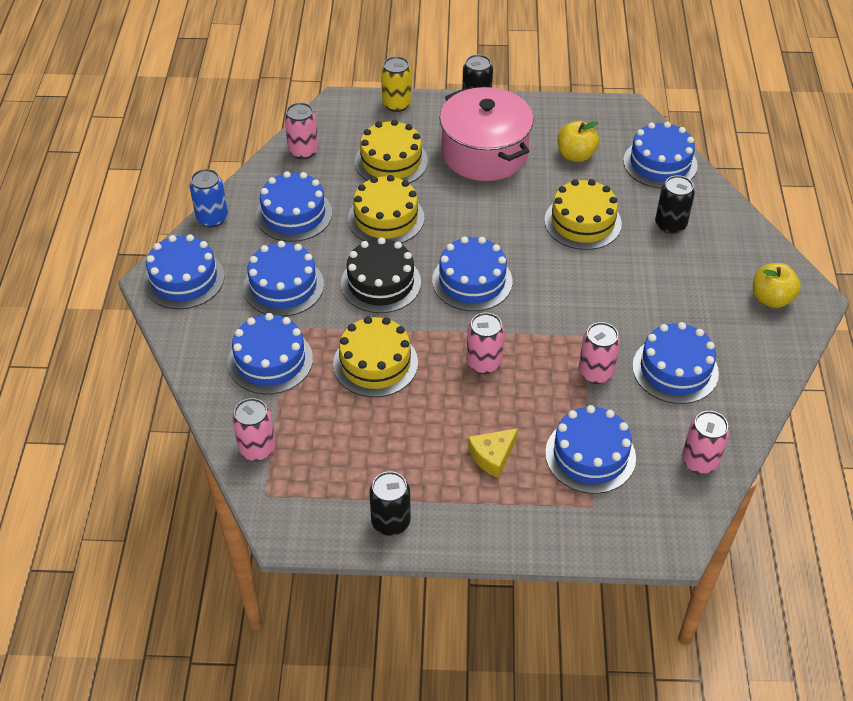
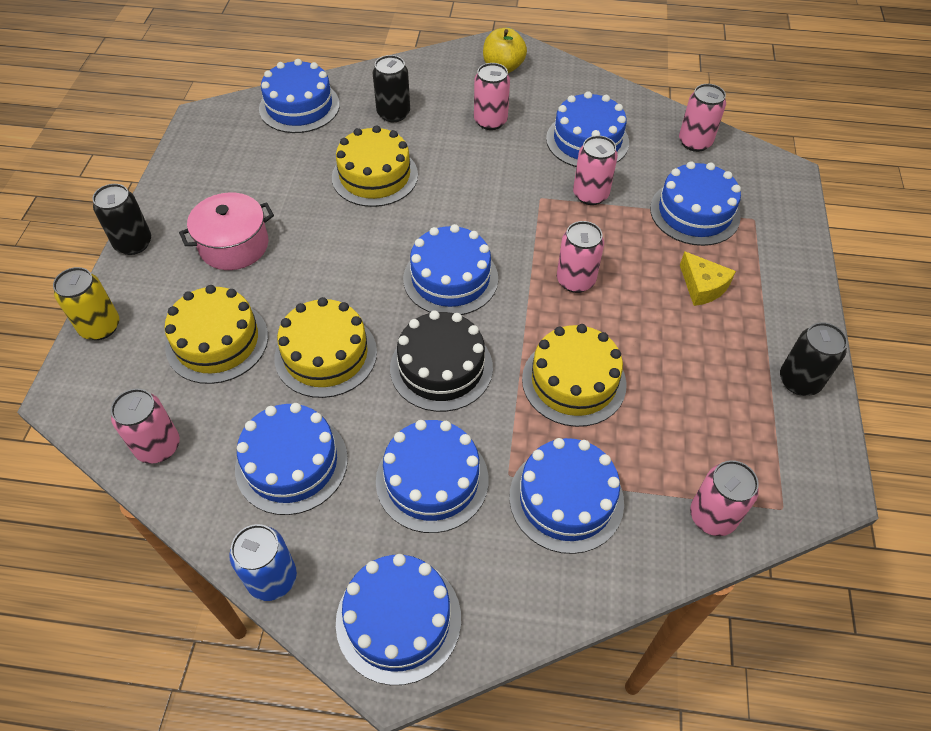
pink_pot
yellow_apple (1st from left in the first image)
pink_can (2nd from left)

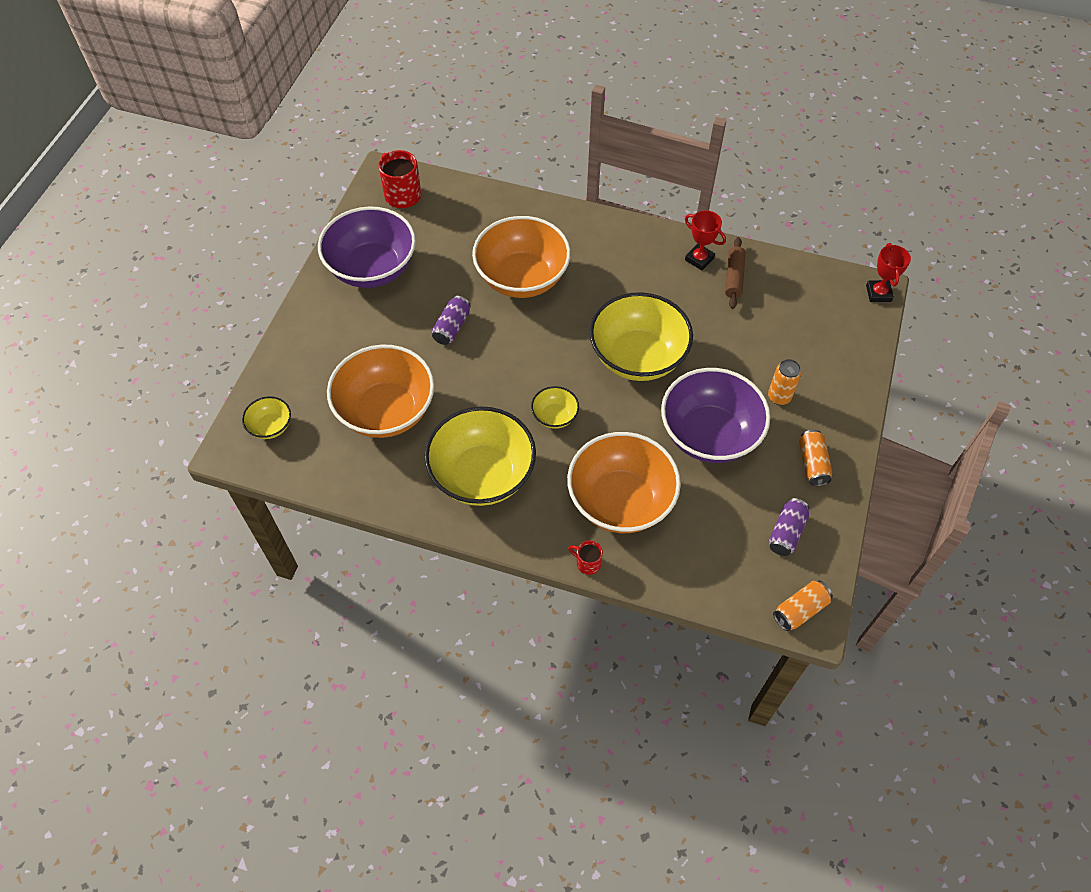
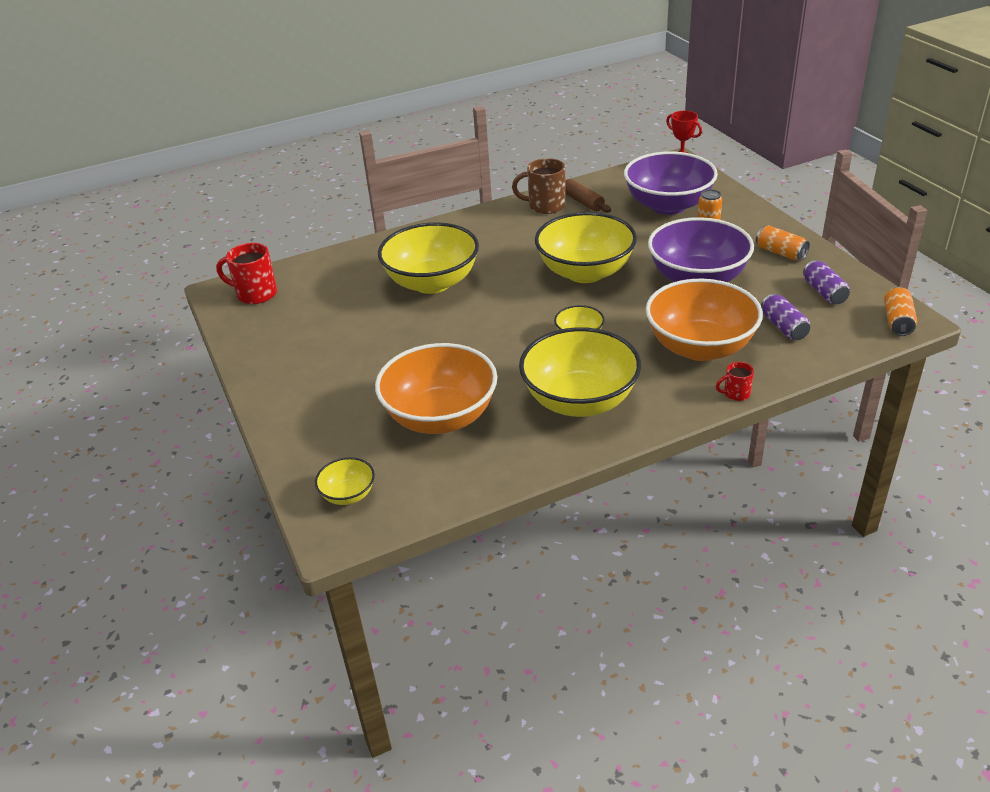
purple_bowl (1st from left)
purple_can (1st from left)
yellow_bowl (2nd from left)
brown_mug

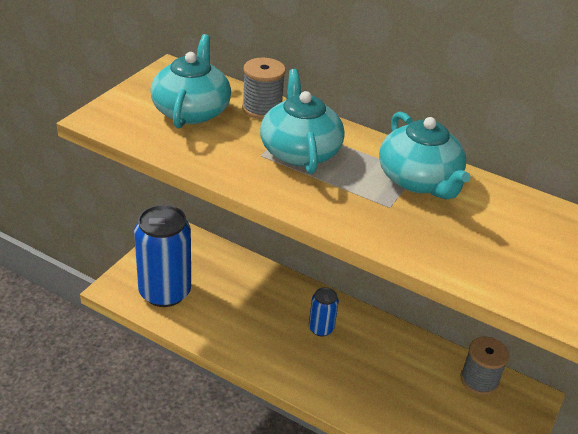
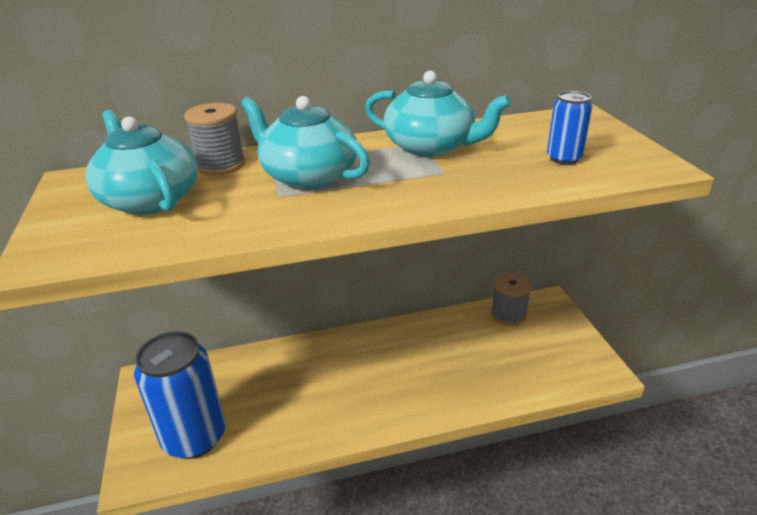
blue_can (2nd from left)

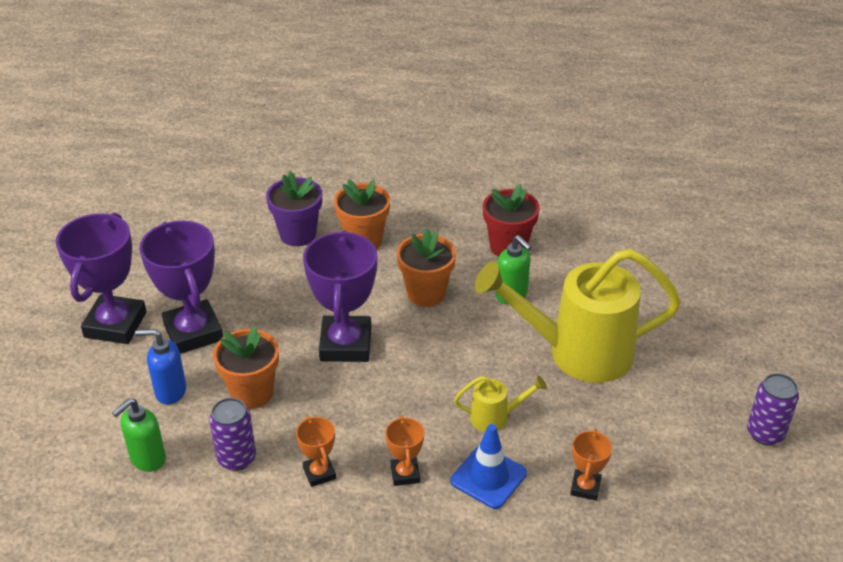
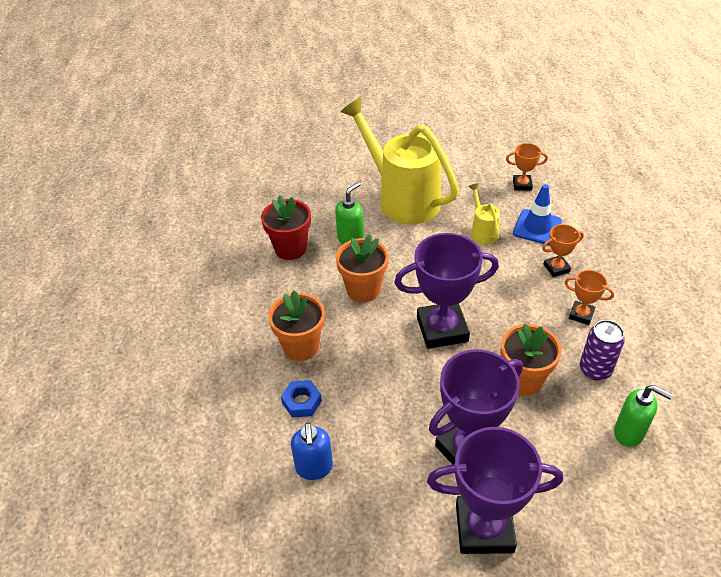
blue_soap_dispenser
blue_nut
orange_trophy (3rd from left)
yellow_watering_can (1st from left)
purple_can (2nd from left in the first image)

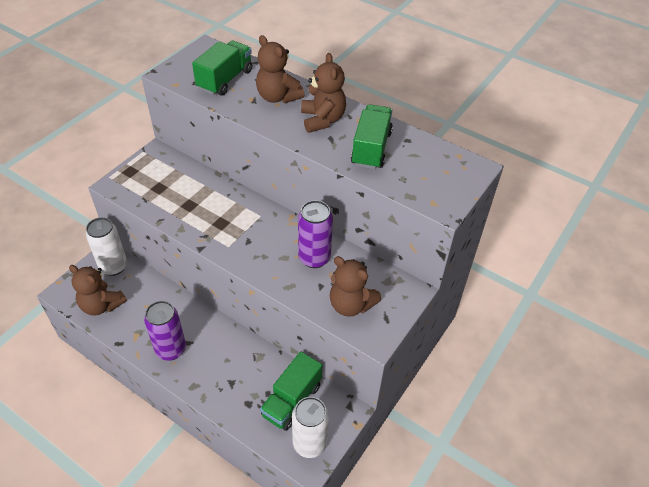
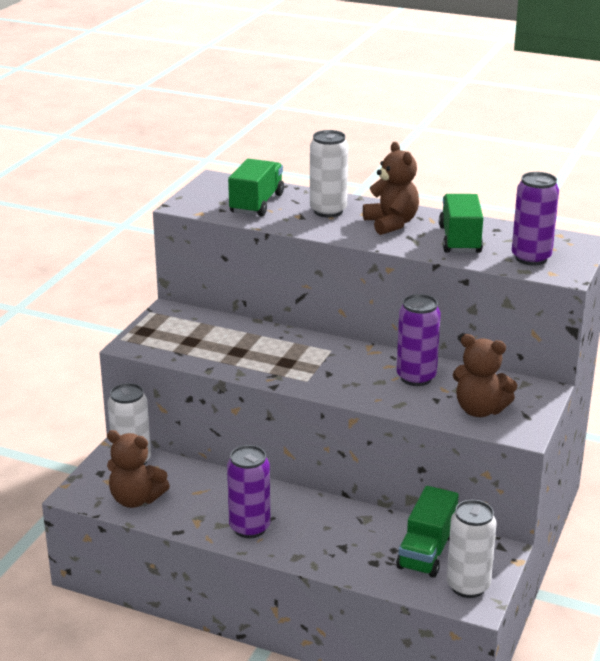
white_can (2nd from left)
purple_can (3rd from left)

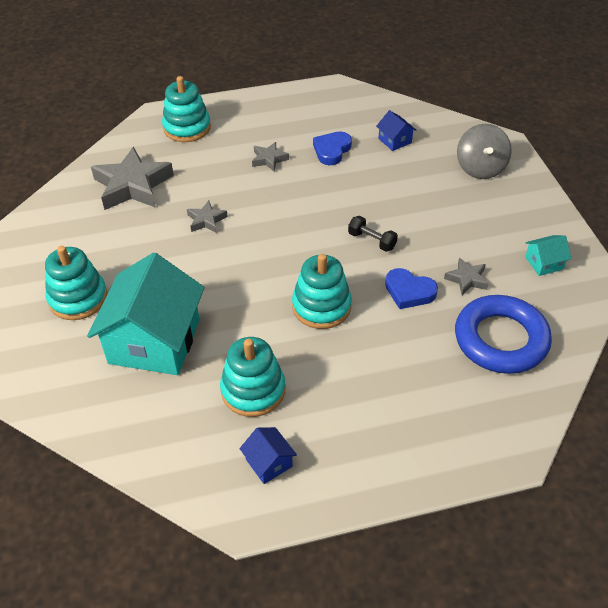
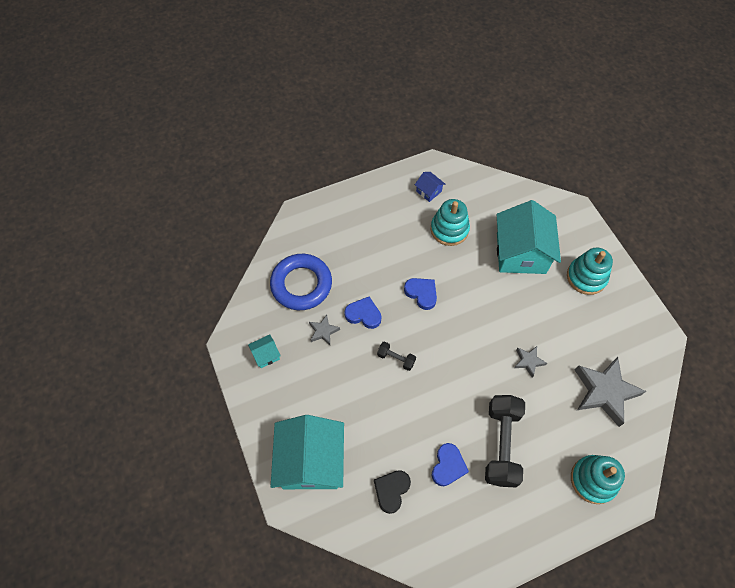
black_dumbbell (2nd from left)
blue_heart (2nd from left)
black_heart
turquoise_house (2nd from left)

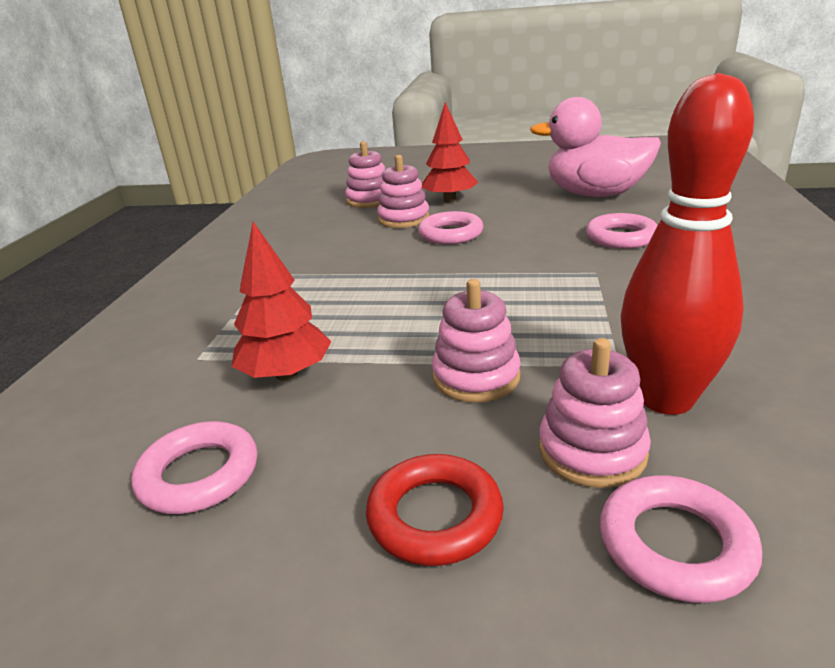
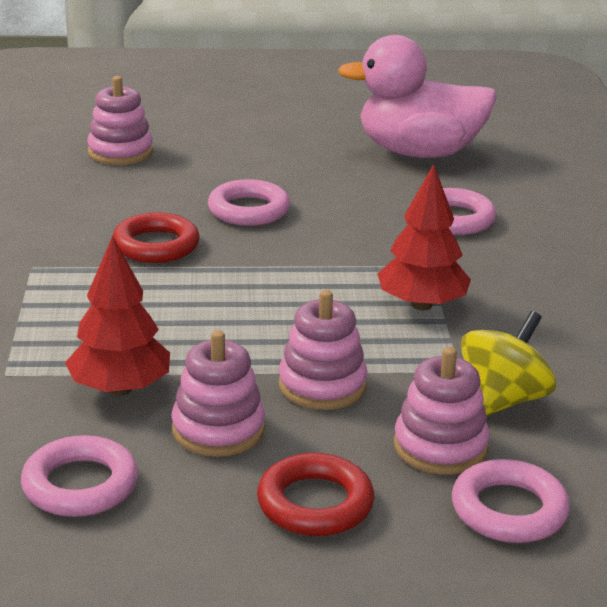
pink_stacking_toy (2nd from left)
red_tree (2nd from left)
yellow_spinning_top
red_ring (1st from left)

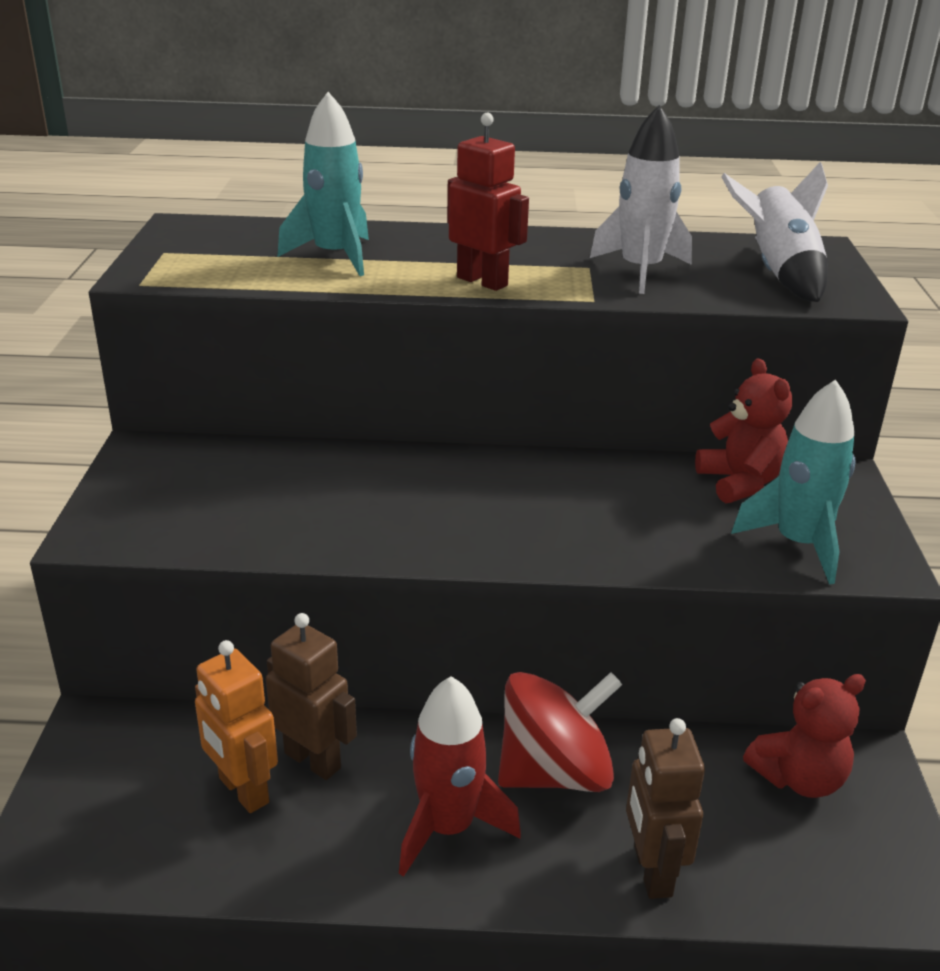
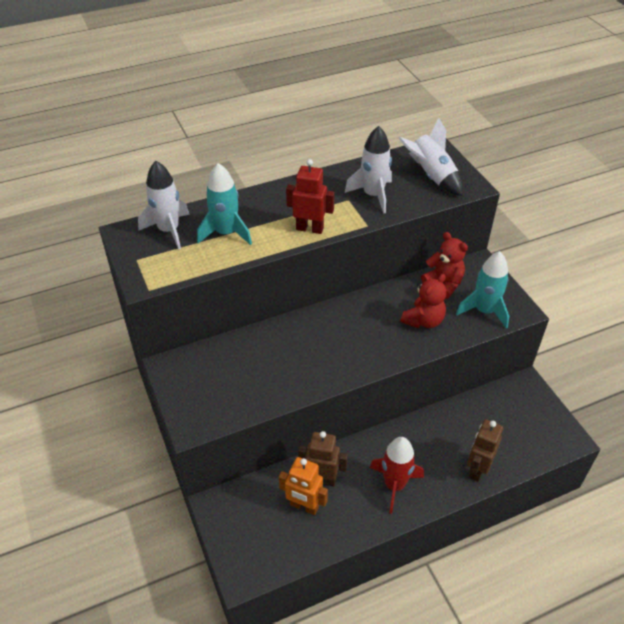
red_spinning_top
brown_robot (2nd from left)
red_teddy_bear (1st from left)
white_rocket (1st from left)

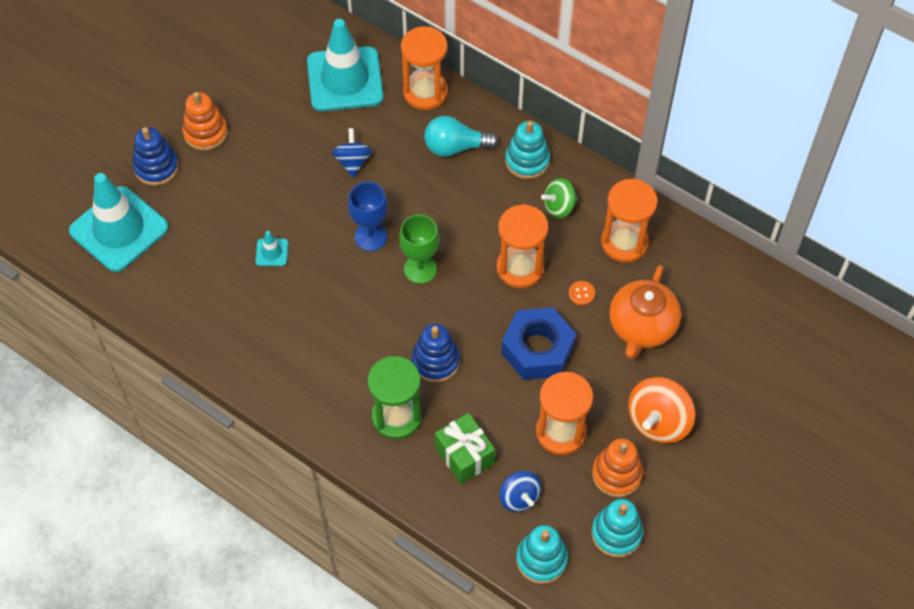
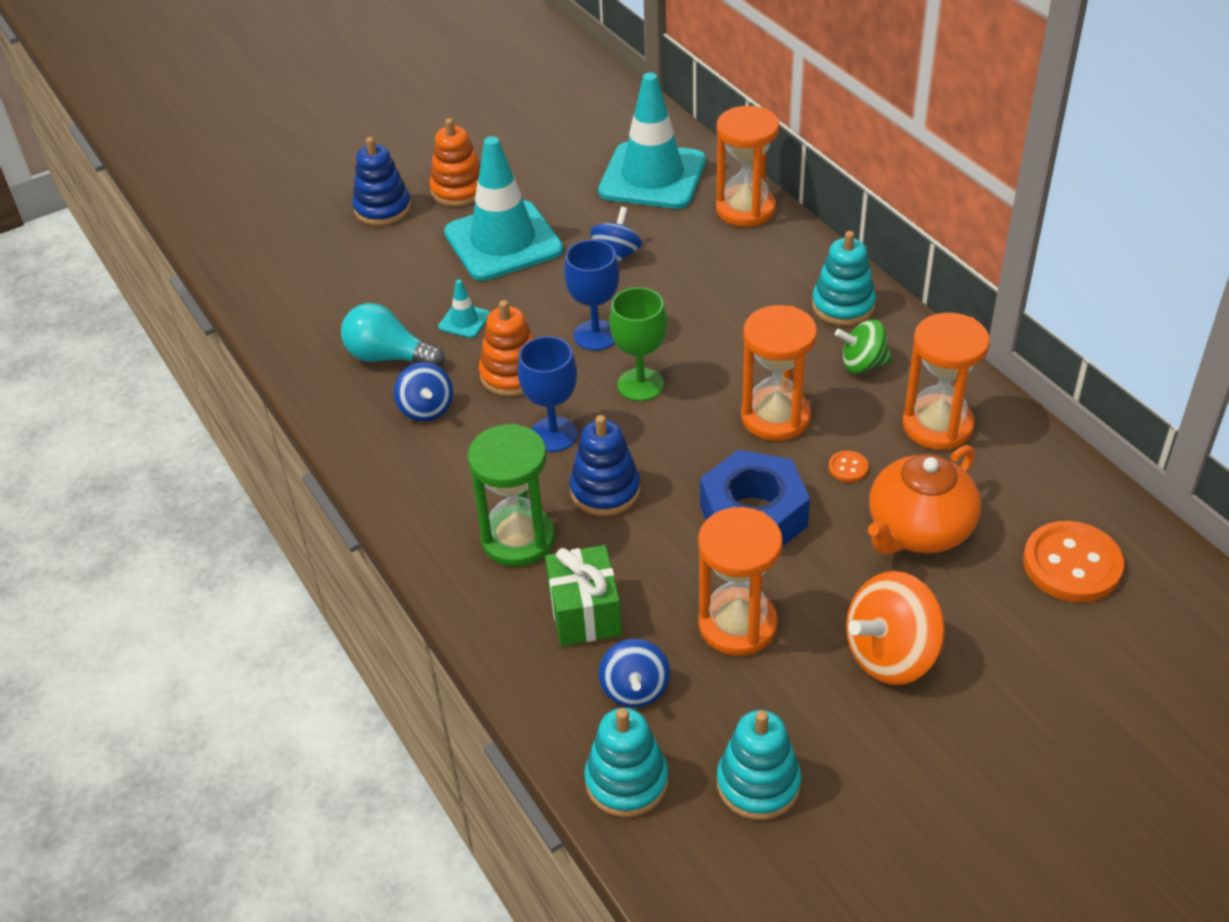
turquoise_traffic_cone (2nd from left)
turquoise_light_bulb
orange_stacking_toy (2nd from left)
blue_spinning_top (1st from left)
blue_goblet (1st from left)
orange_button (2nd from left)

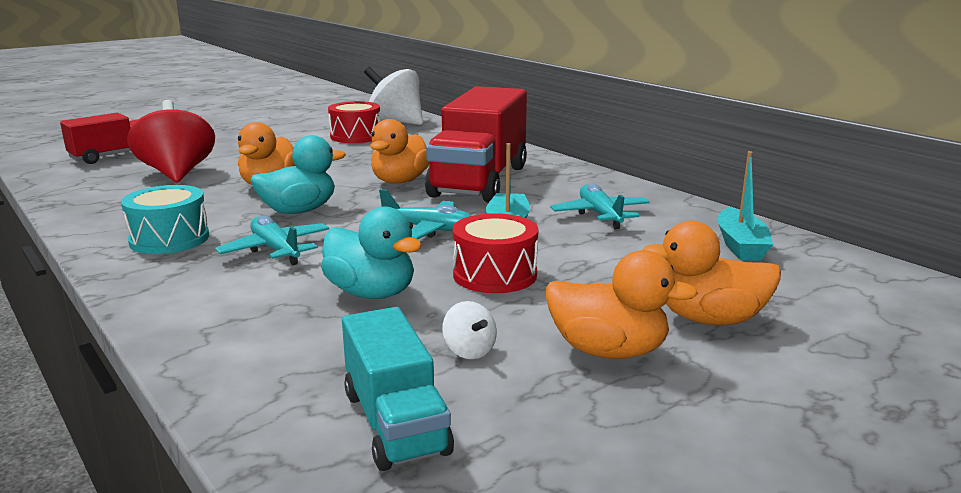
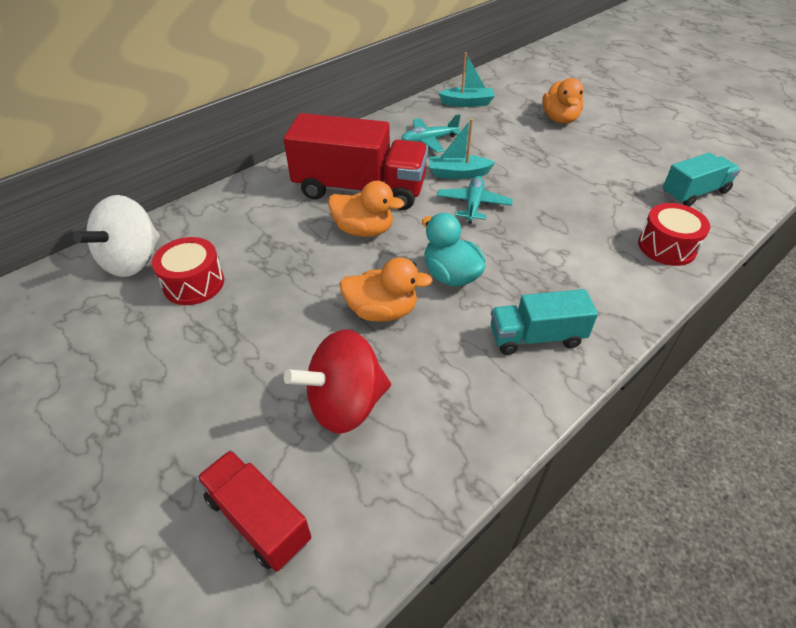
turquoise_truck (1st from left)
turquoise_plane (1st from left in the first image)
turquoise_duck (2nd from left in the first image)
white_spinning_top (2nd from left in the first image)
red_drum (2nd from left)
orange_duck (3rd from left in the first image)

